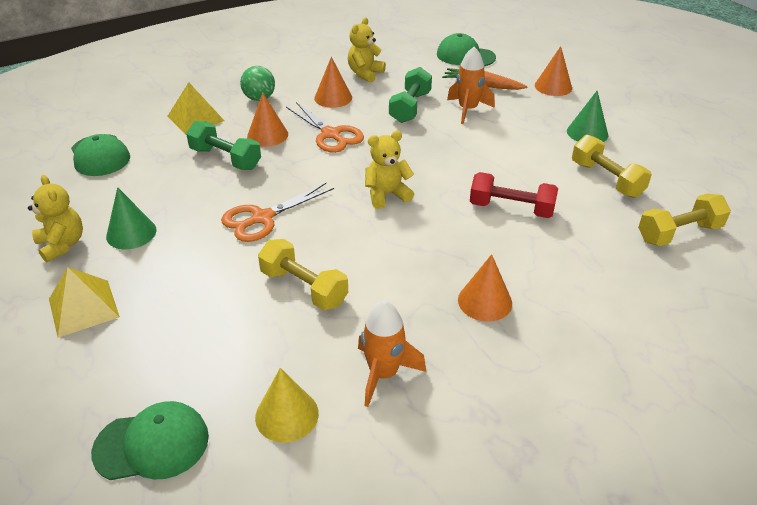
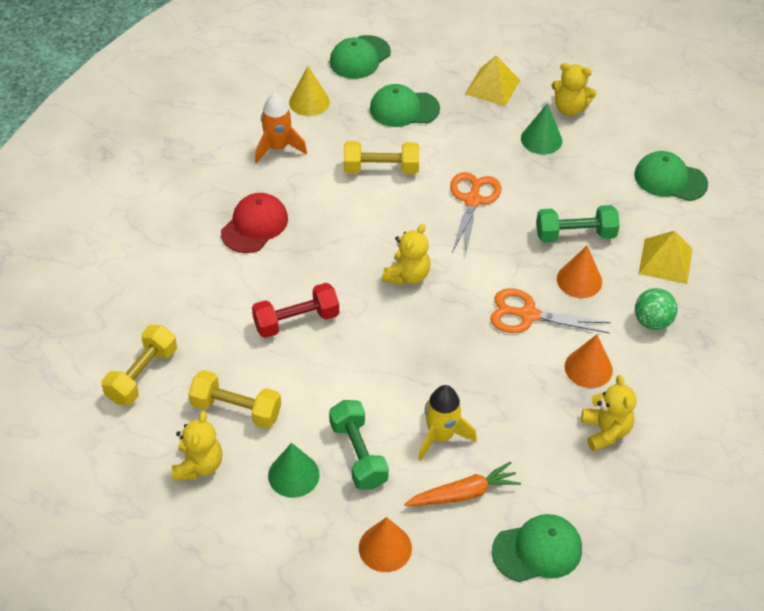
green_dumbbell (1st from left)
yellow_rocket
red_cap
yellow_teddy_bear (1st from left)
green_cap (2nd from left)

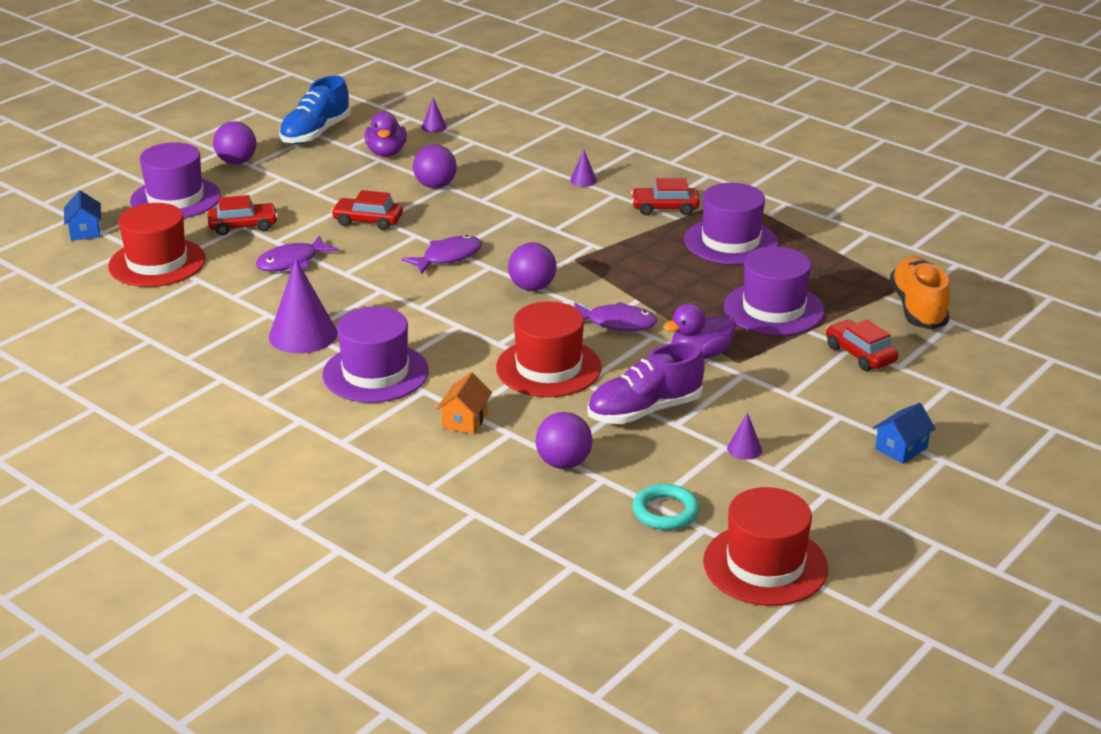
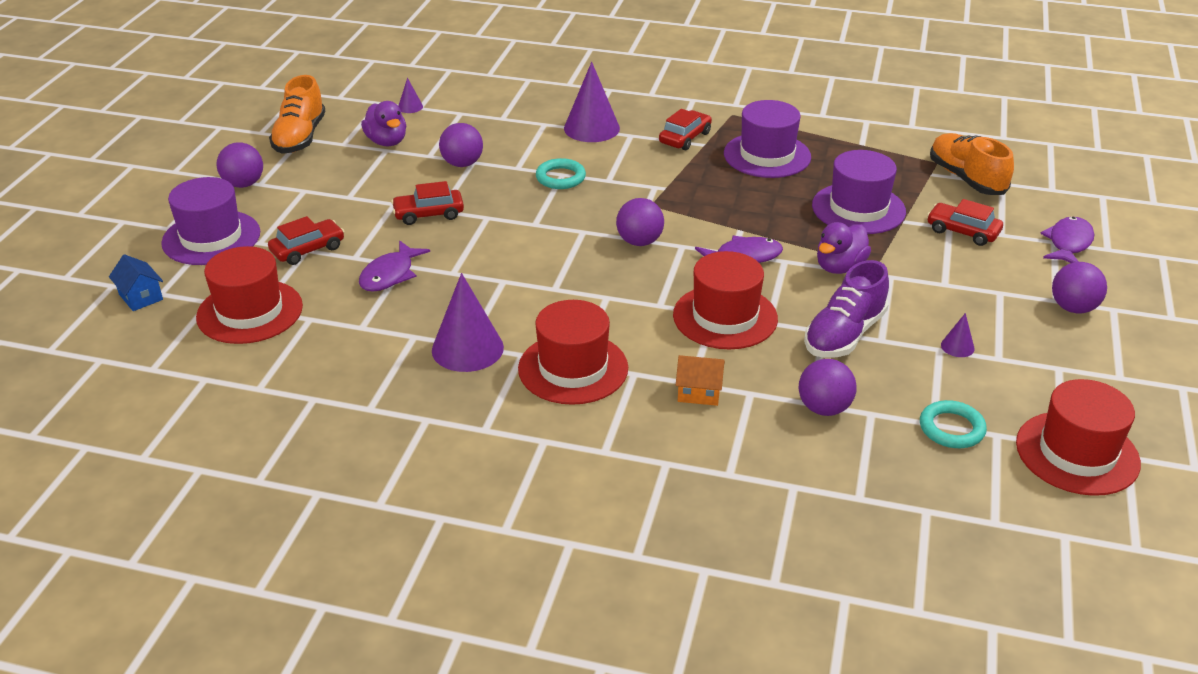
orange_shoe (1st from left)
red_hat (2nd from left)
purple_fish (3rd from left)
orange_house
purple_cone (3rd from left)
red_car (3rd from left)
purple_ball (5th from left)
turquoise_ring (1st from left)

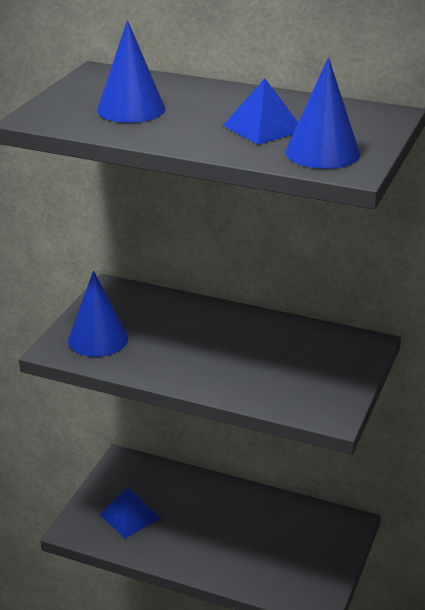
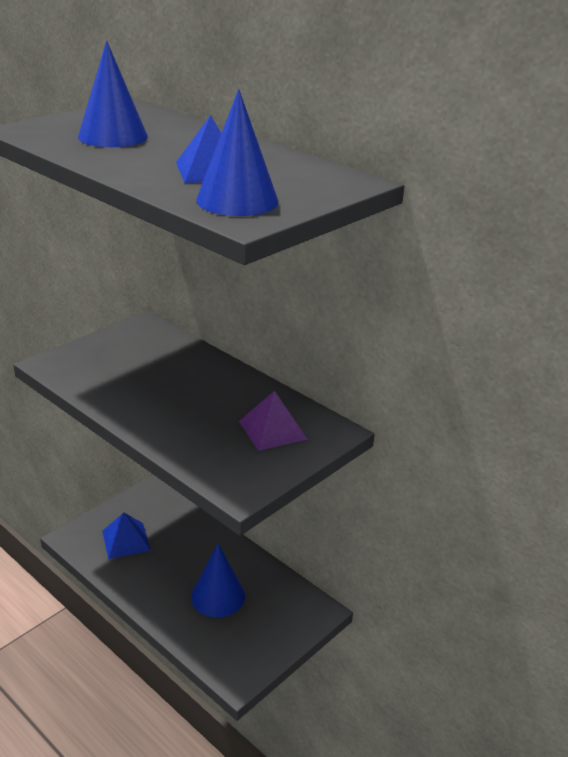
blue_cone (2nd from left)
purple_pyramid

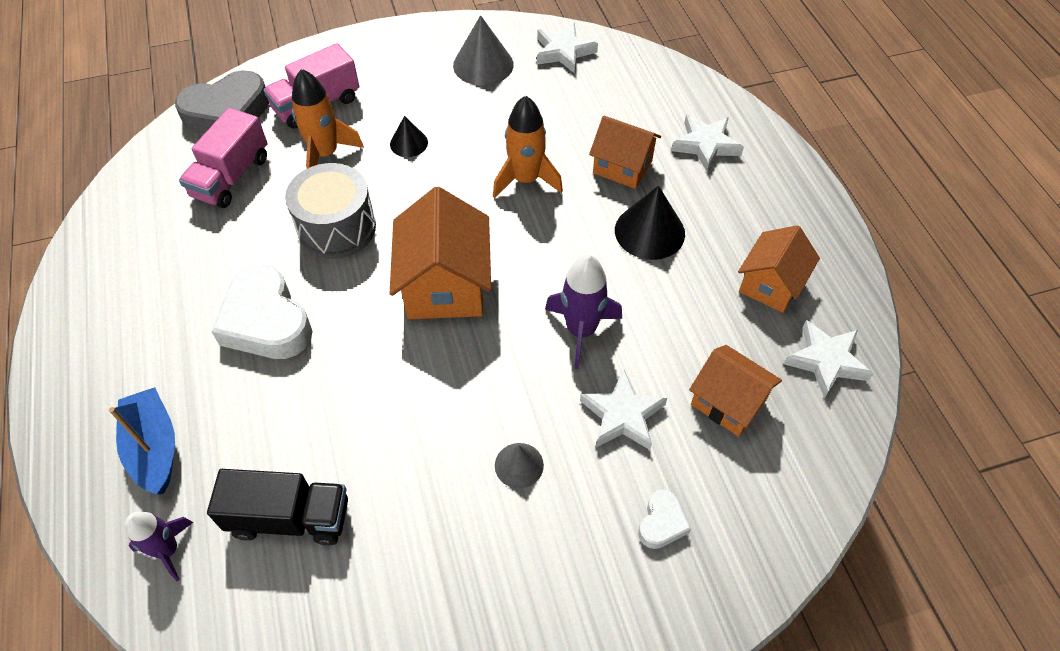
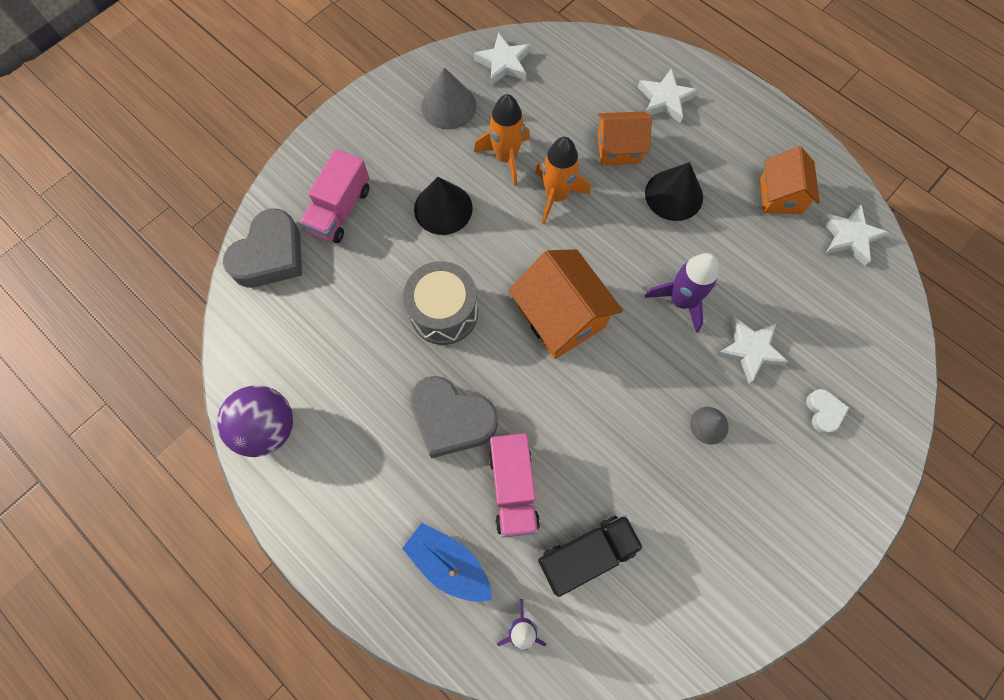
pink_truck (2nd from left)
grey_heart (2nd from left)
orange_rocket (1st from left)
black_cone (1st from left)
orange_house (3rd from left in the first image)
purple_ball

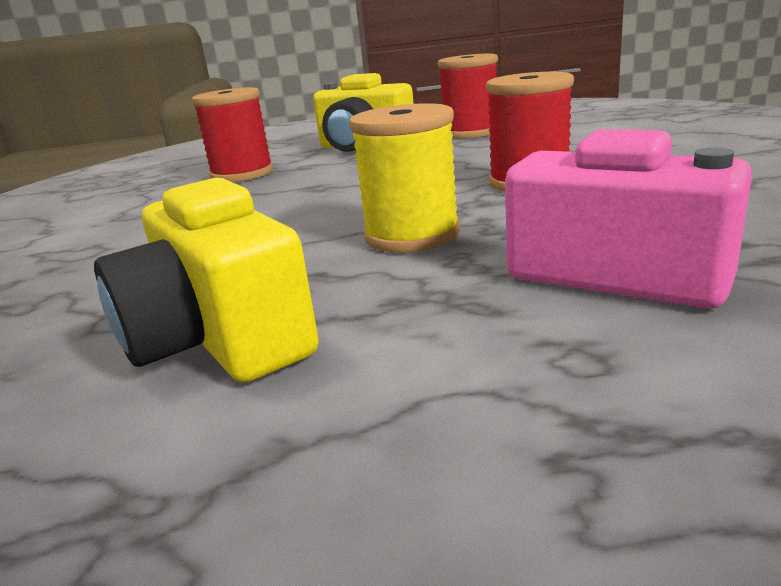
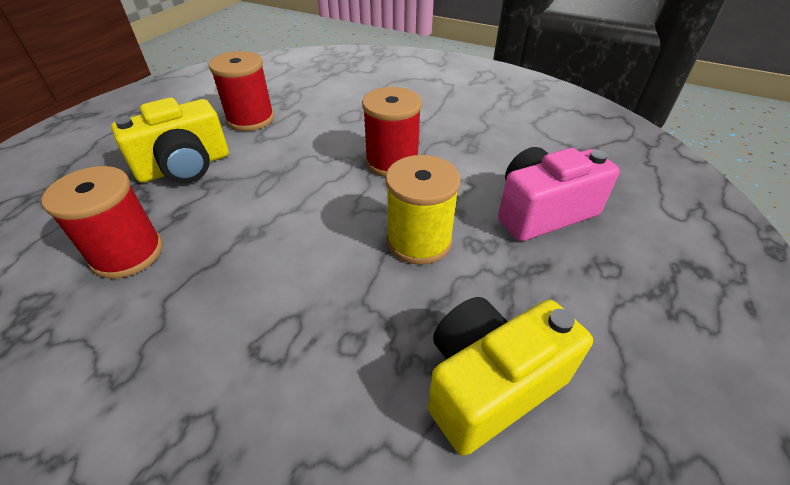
yellow_camera (2nd from left)

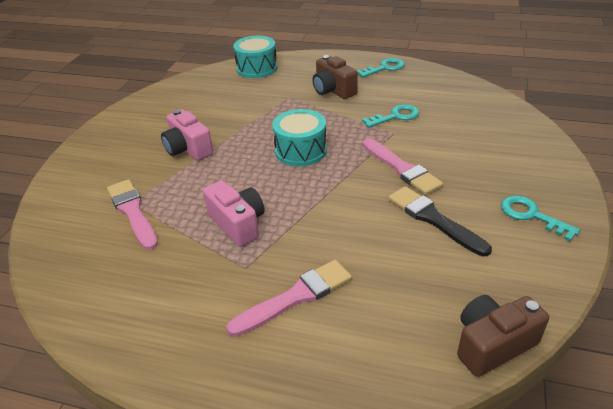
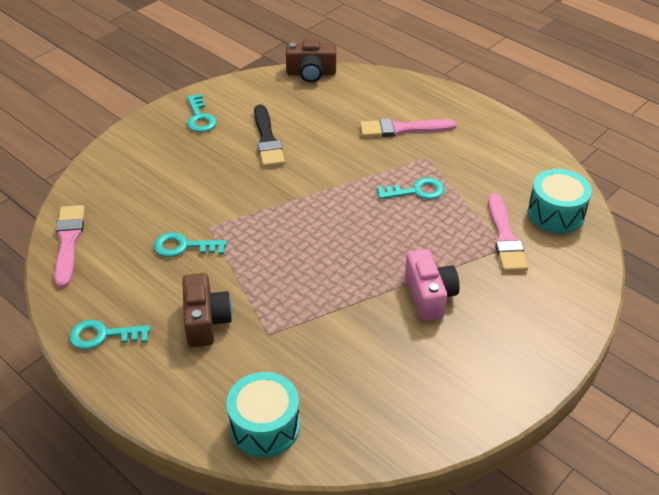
turquoise_key (4th from left)
turquoise_drum (2nd from left)
pink_brush (1st from left)

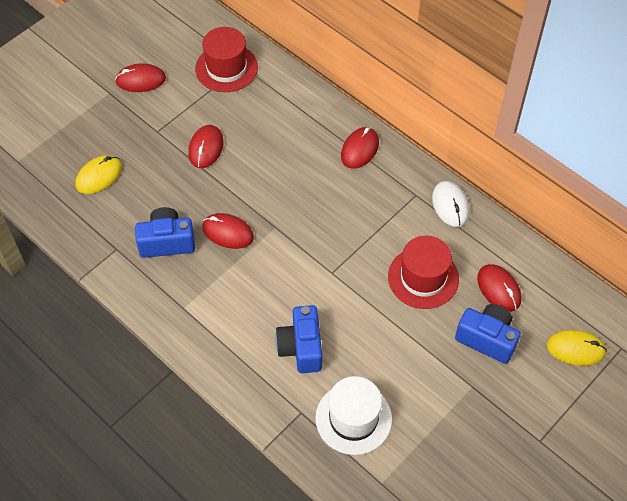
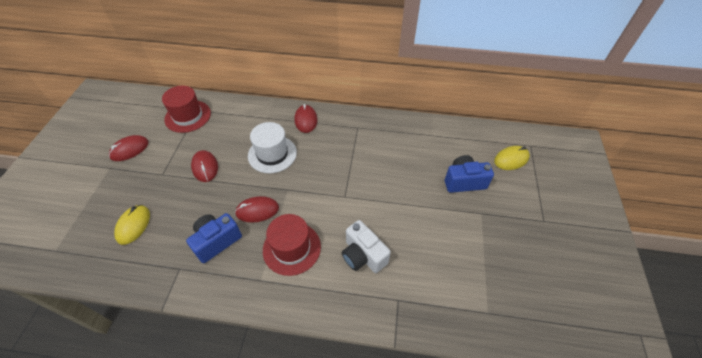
white_camera
white_hat
red_hat (2nd from left)
white_mouse
red_mouse (5th from left in the first image)

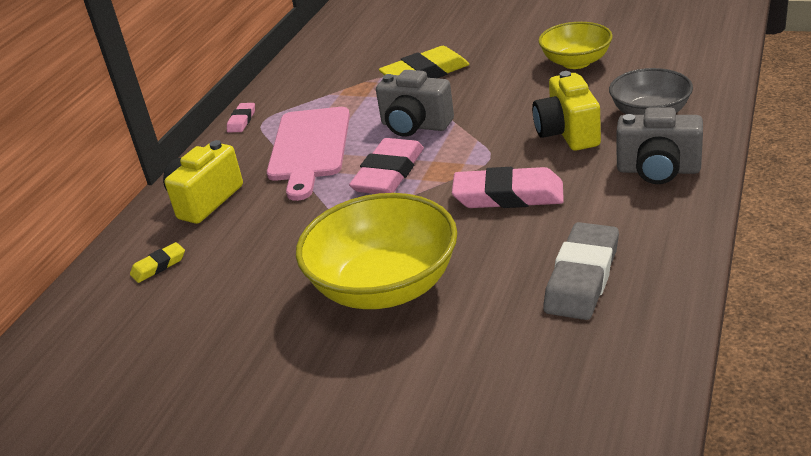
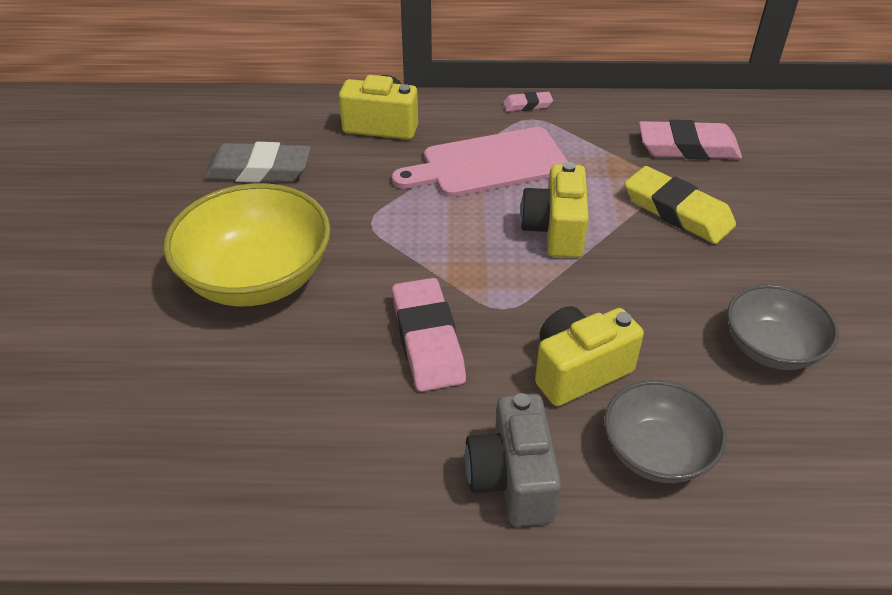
yellow_eraser (1st from left in the first image)
pink_eraser (3rd from left)
yellow_camera (2nd from left)
grey_bowl (2nd from left)
grey_eraser

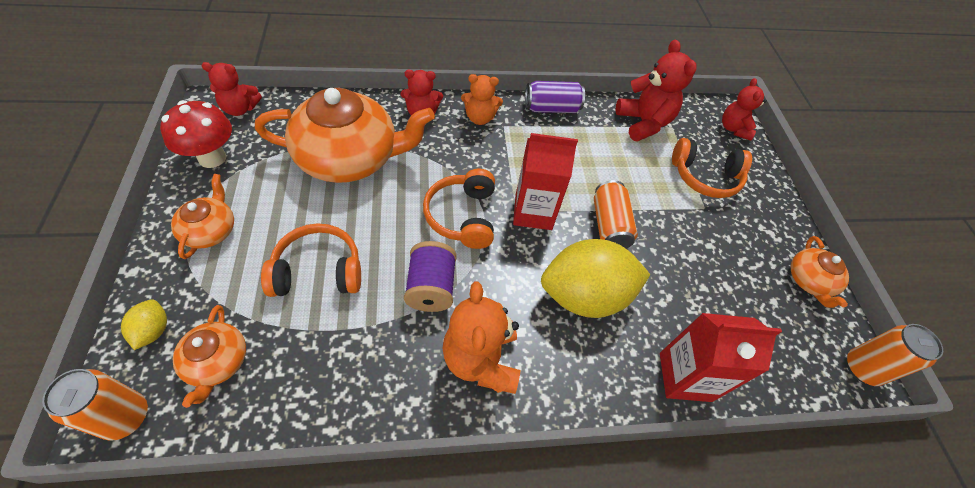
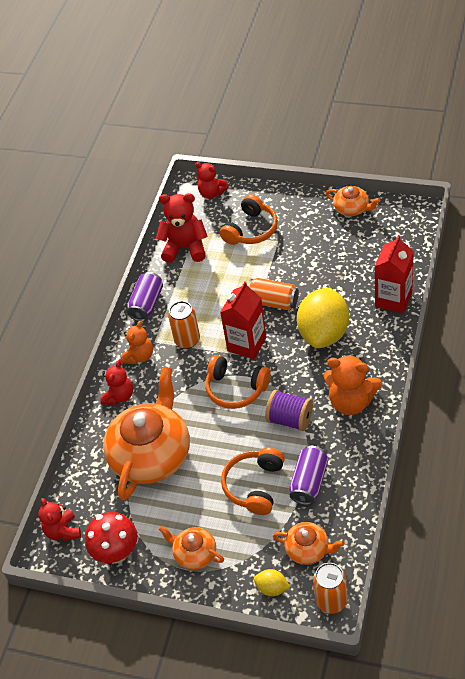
red_teddy_bear (1st from left)
orange_can (1st from left)
purple_can (2nd from left)

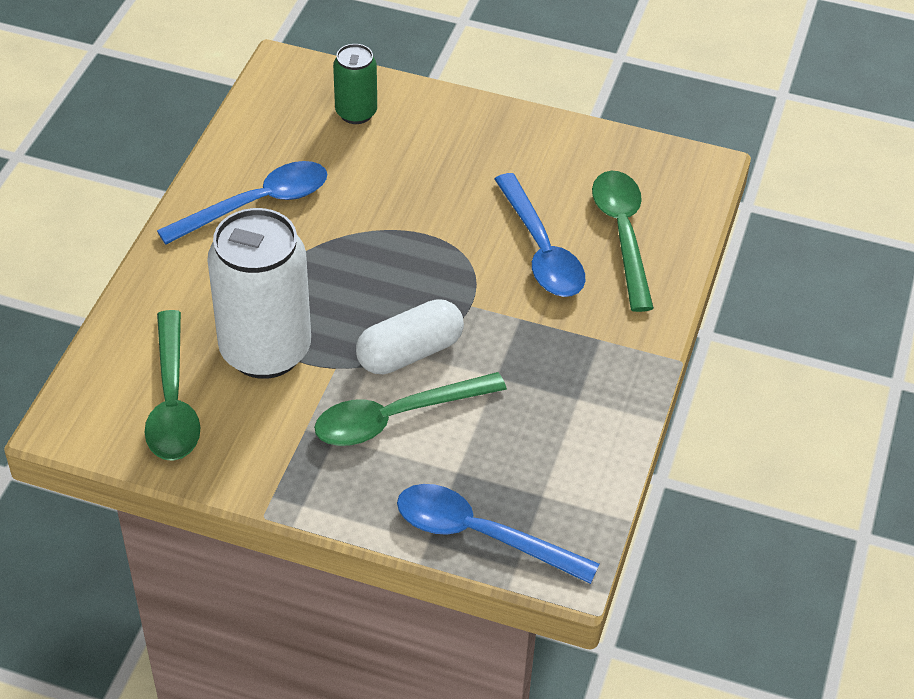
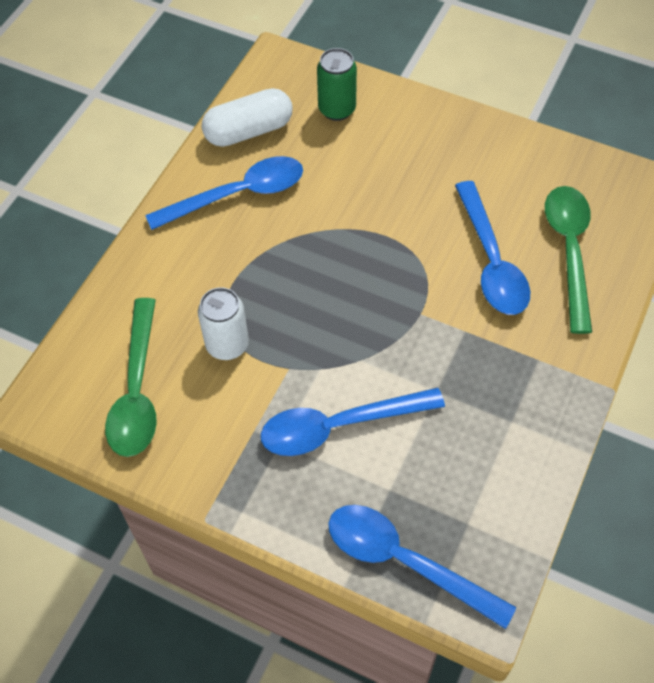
white_can
blue_spoon (2nd from left)
white_capsule

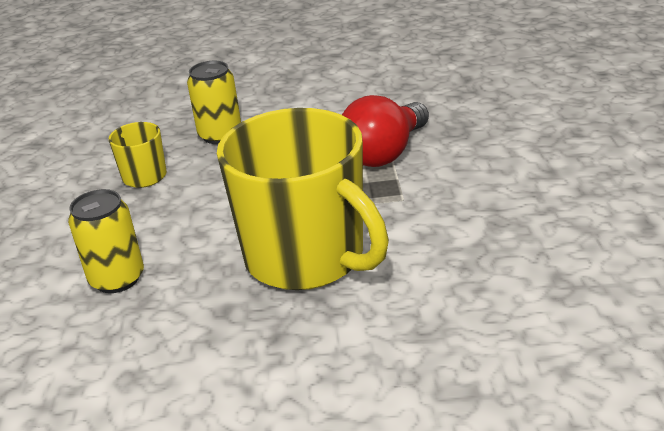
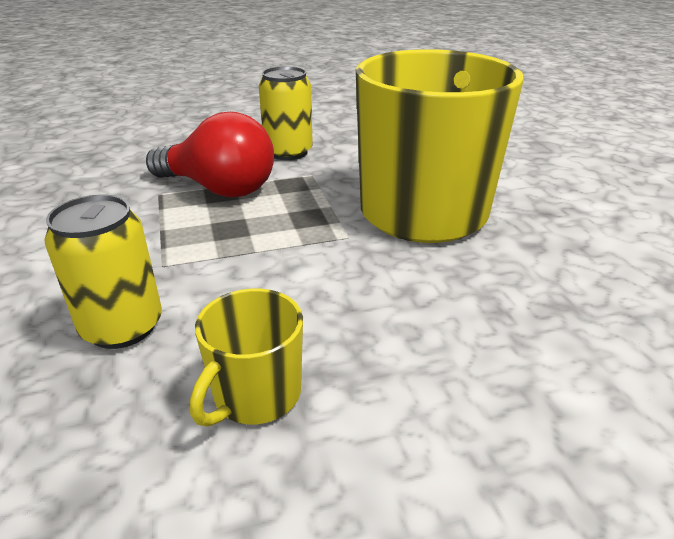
yellow_can (2nd from left)

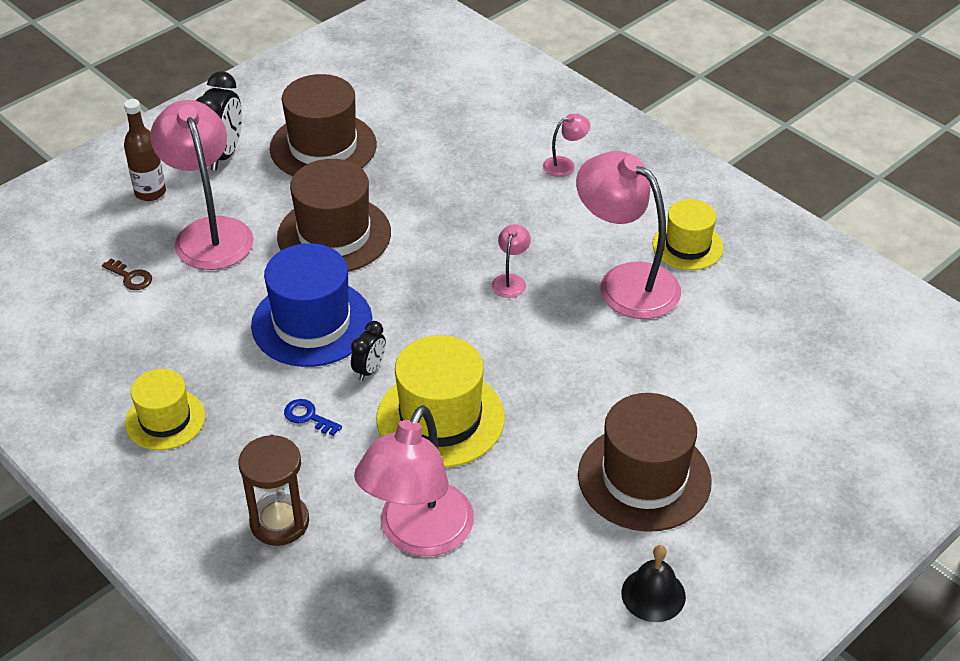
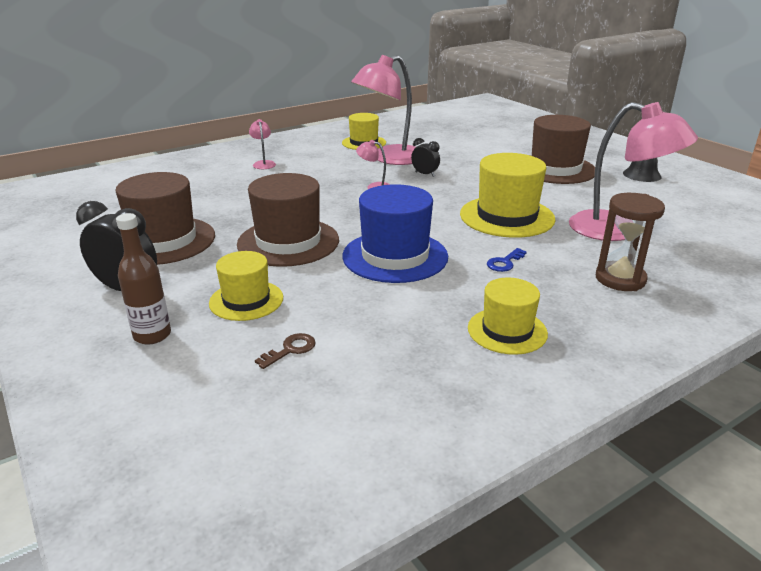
yellow_hat (1st from left)
black_clock (2nd from left)

